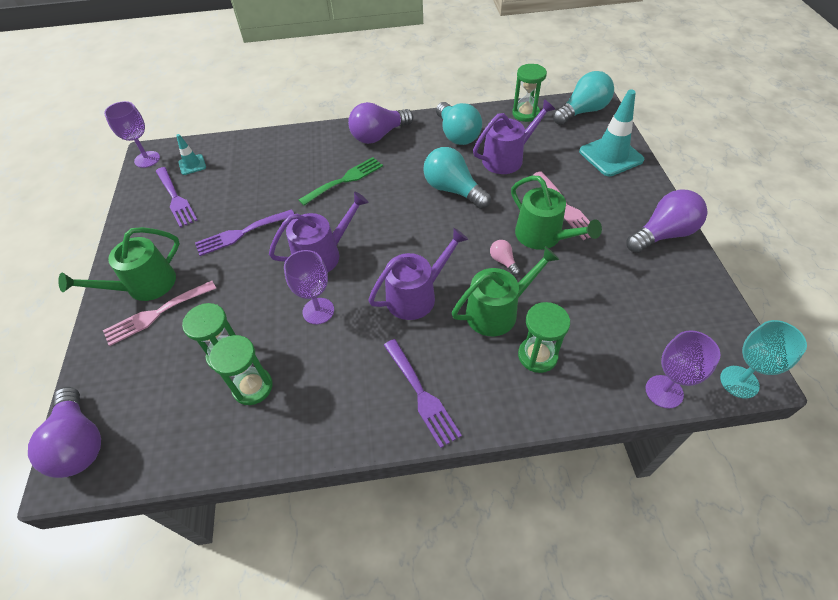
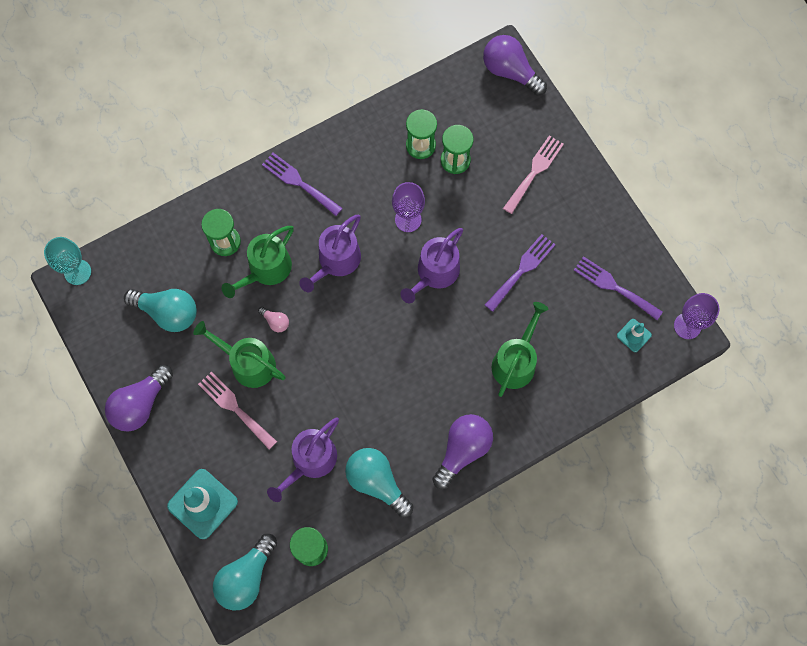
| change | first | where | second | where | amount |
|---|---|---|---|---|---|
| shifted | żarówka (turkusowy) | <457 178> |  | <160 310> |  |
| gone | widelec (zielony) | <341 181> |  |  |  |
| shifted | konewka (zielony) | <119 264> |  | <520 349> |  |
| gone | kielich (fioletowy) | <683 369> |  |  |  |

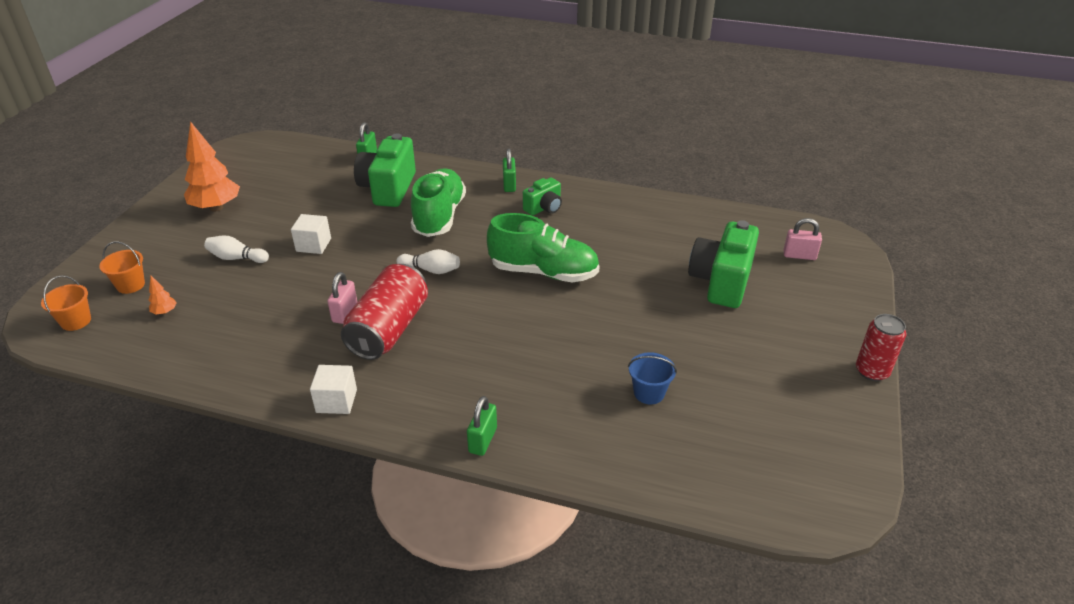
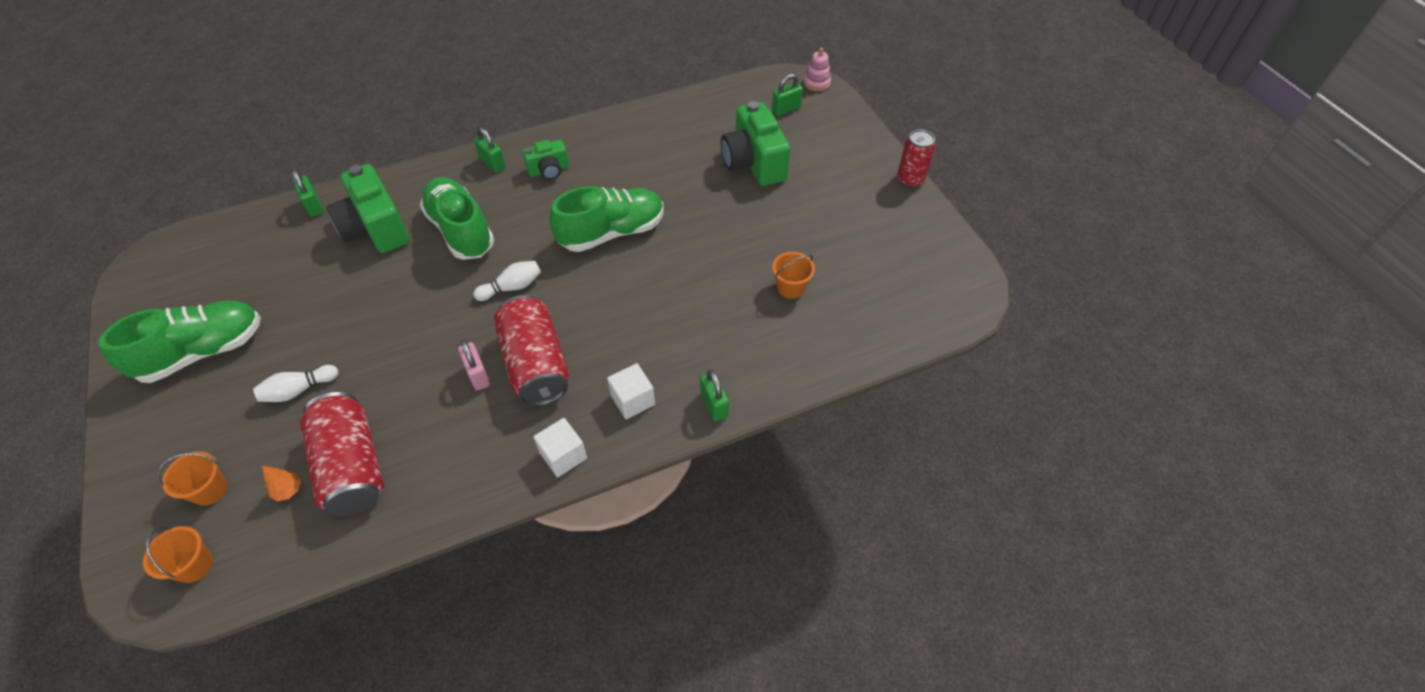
| change | first | where | second | where | amount |
|---|---|---|---|---|---|
| swapped | drzewko (pomarańczowy) | <212 166> | but (zielony) | <180 342> |  |
| rotated | aparat fotograficzny (zielony) | <542 197> |  | <545 160> | 60 degrees clockwise |
| shifted | sześcian (biały) | <311 234> |  | <631 391> |  |
| repainted | kłódka (różowy) | <802 239> | kłódka (zielony) | <787 95> |  |
| repainted | wiadro (niebieski) | <652 378> | wiadro (pomarańczowy) | <793 275> |  |
| new |  |  | zabawka nakładanka (różowy) | <817 69> |  |
| new |  |  | puszka (czerwony) | <342 454> |  |

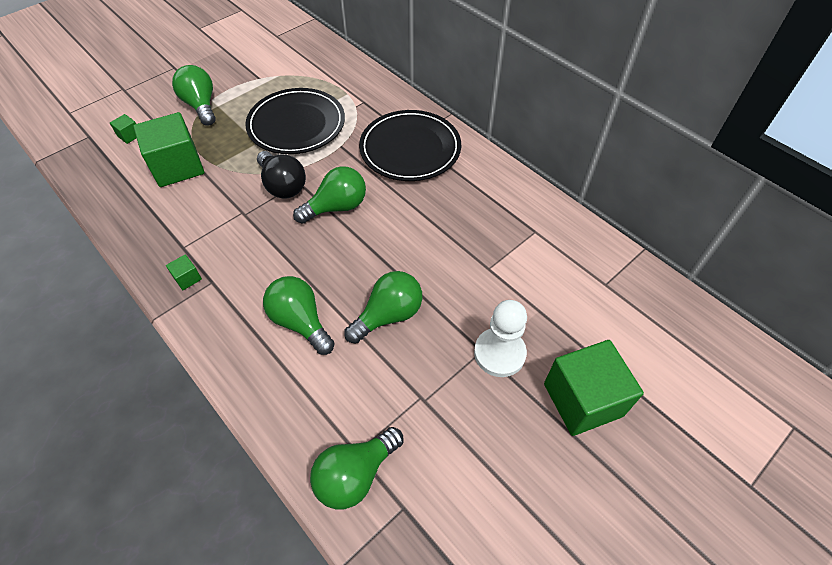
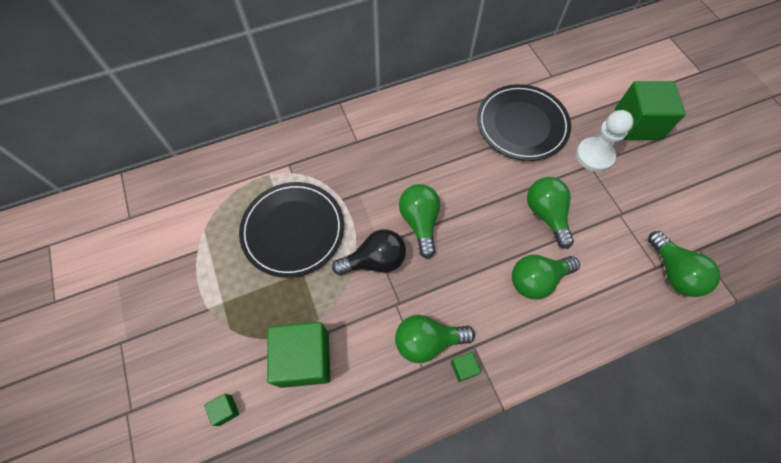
| change | first | where | second | where | amount |
|---|---|---|---|---|---|
| shifted | żarówka (zielony) | <193 95> |  | <435 339> |  |
| shifted | talerz (czarny) | <410 145> |  | <524 122> |  |

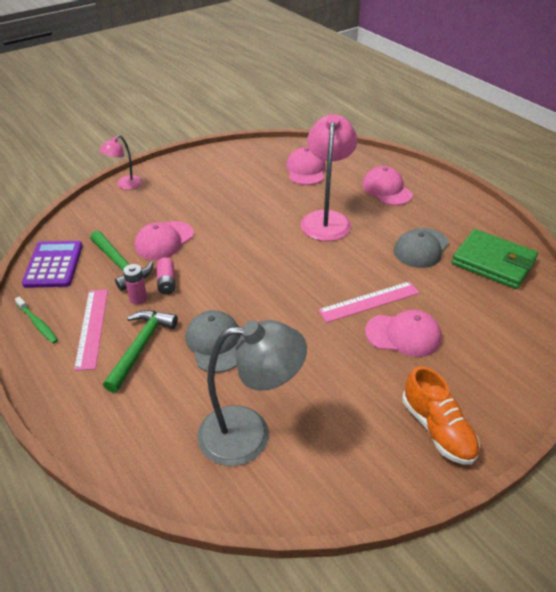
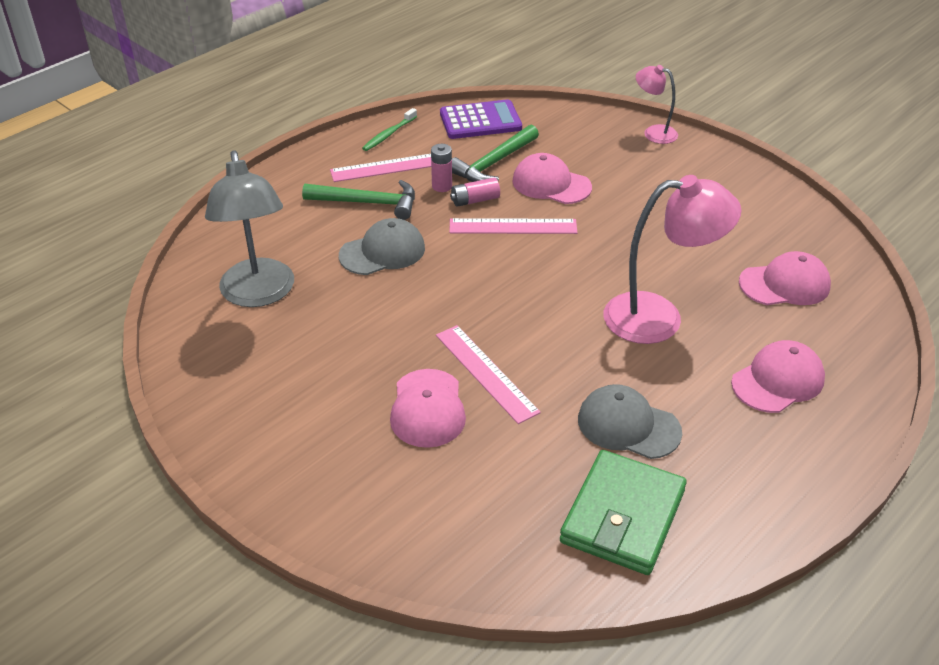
| change | first | where | second | where | amount |
|---|---|---|---|---|---|
| gone | but (pomarańczowy) | <441 415> |  |  |  |
| new |  |  | linijka (różowy) | <513 226> |  |

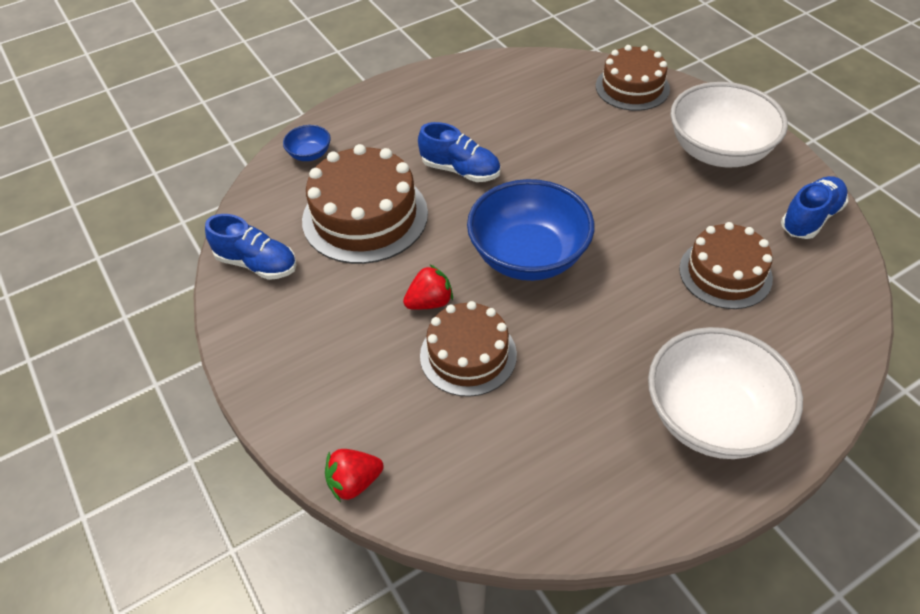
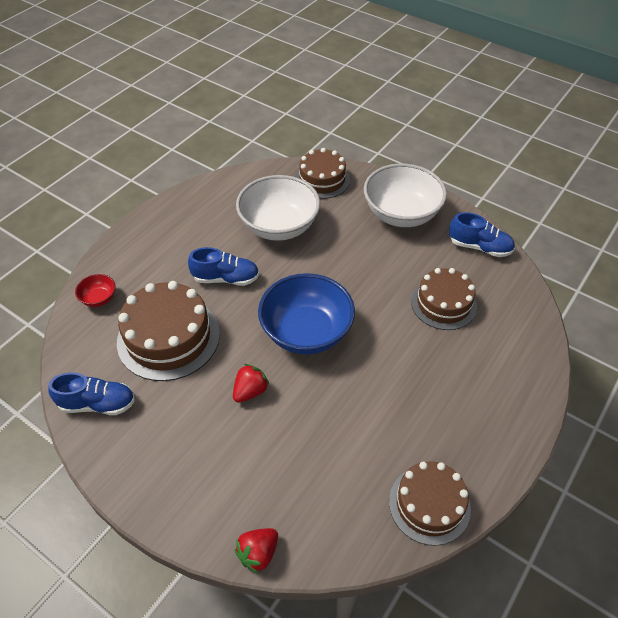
| change | first | where | second | where | amount |
|---|---|---|---|---|---|
| repainted | miska (niebieski) | <307 143> | miska (czerwony) | <95 290> |  |
| rotated | but (niebieski) | <814 207> |  | <482 234> | 90 degrees clockwise |
| shifted | tort (brązowy) | <468 349> |  | <430 503> |  |
| shifted | miska (biały) | <725 393> |  | <278 208> |  |

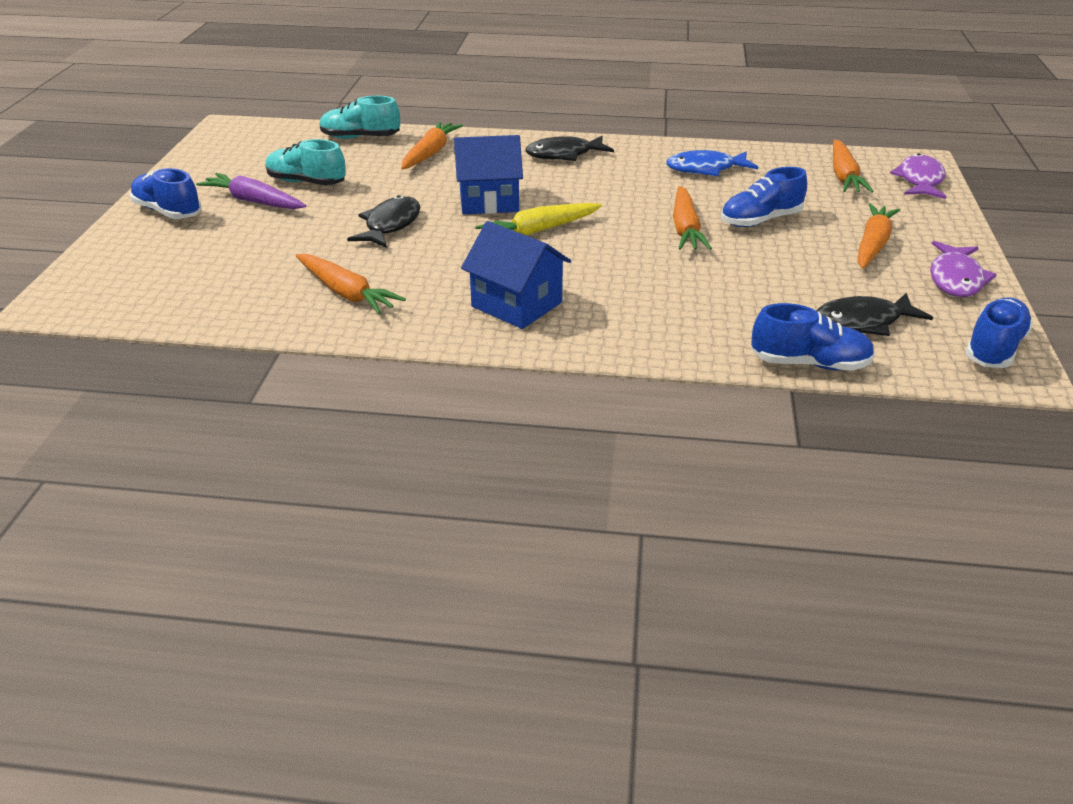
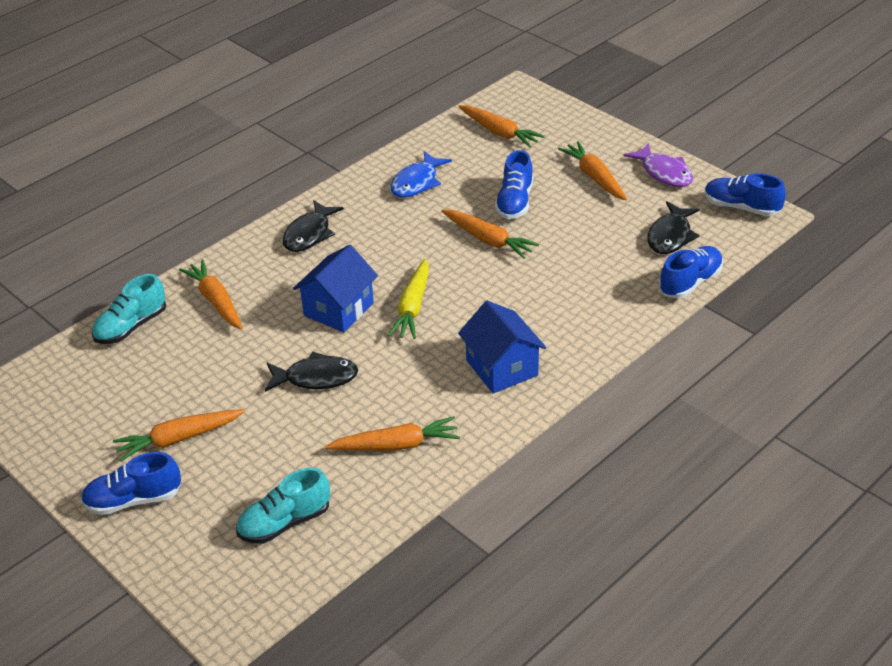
| change | first | where | second | where | amount |
|---|---|---|---|---|---|
| shifted | but (turkusowy) | <306 162> |  | <283 506> |  |
| gone | ryba (fioletowy) | <918 176> |  |  |  |
| repainted | marchewka (fioletowy) | <251 191> | marchewka (pomarańczowy) | <179 435> |  |
| rotated | ryba (czarny) | <383 221> |  | <311 372> | 120 degrees clockwise |
| rotated | domek (niebieski) | <516 275> |  | <502 347> | 75 degrees clockwise |
| rotated | but (niebieski) | <999 332> |  | <745 194> | 45 degrees counterclockwise |

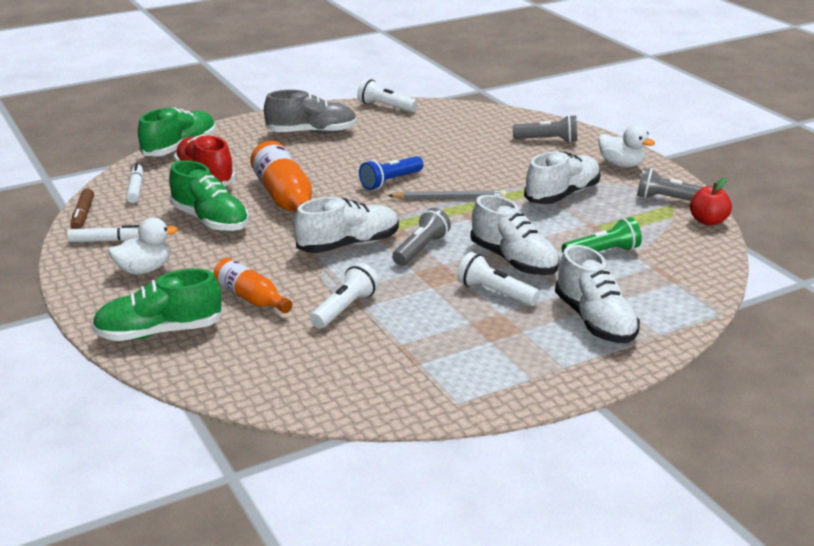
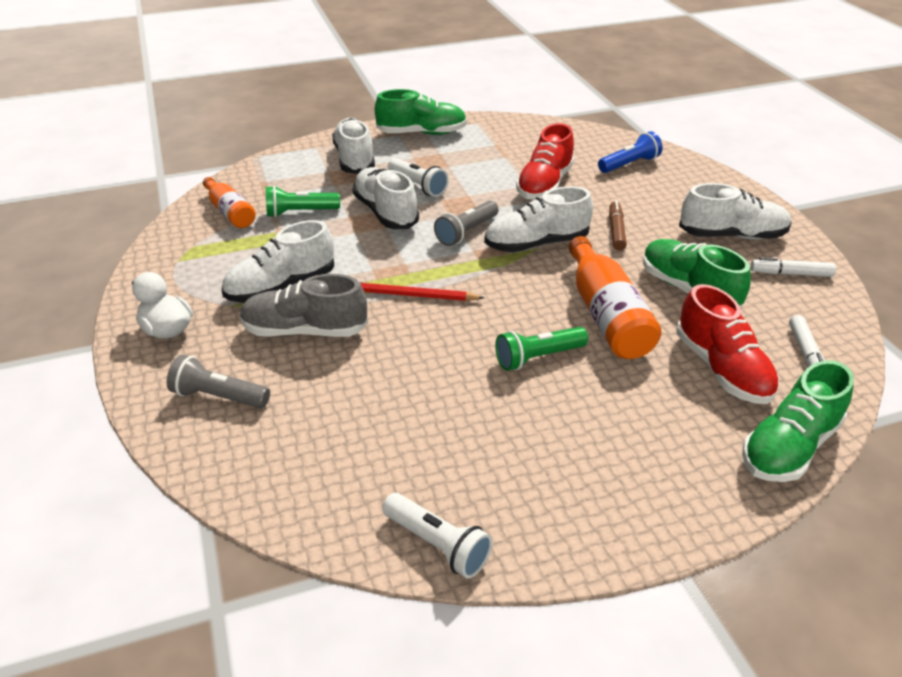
| change | first | where | second | where | amount |
|---|---|---|---|---|---|
| shifted | but (szary) | <310 112> |  | <304 305> |  |
| shifted | latarka (niebieski) | <391 173> |  | <630 152> |  |
| gone | latarka (szary) | <670 184> |  |  |  |
| gone | jabłko (czerwony) | <711 202> |  |  |  |
| shifted | flamaster (brązowy) | <82 209> |  | <618 225> |  |
| repainted | ołówek (szary) | <447 194> | ołówek (czerwony) | <421 291> |  |
| swapped | kaczka (biały) | <143 246> | but (biały) | <735 211> |  |
| shifted | butelka (pomarańczowy) | <252 285> |  | <229 202> |  |
| swapped | latarka (biały) | <344 295> | but (czerwony) | <545 161> |  |
| shifted | but (zielony) | <157 305> |  | <421 112> |  |
| new |  |  | latarka (zielony) | <541 349> |  |

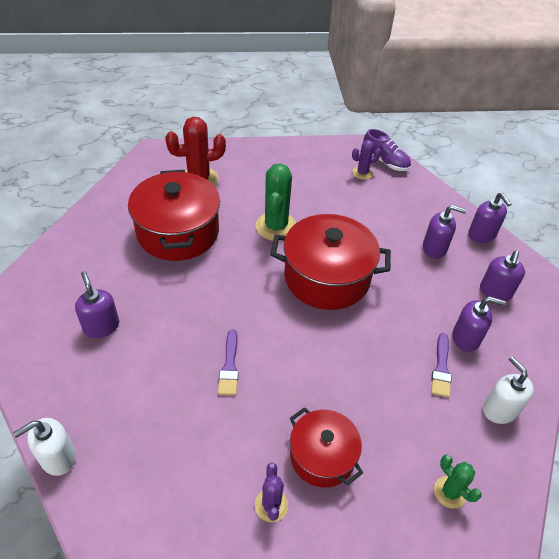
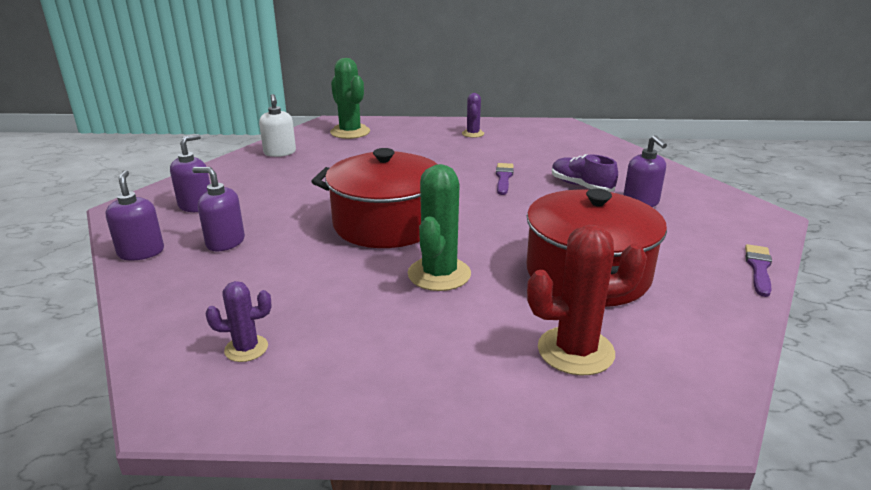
| change | first | where | second | where | amount |
|---|---|---|---|---|---|
| shifted | but (fioletowy) | <387 150> |  | <585 173> |  |
| gone | dozownik mydła (fioletowy) | <479 324> |  |  |  |
| shifted | pędzel (fioletowy) | <441 365> |  | <758 270> |  |
| gone | garnek (czerwony) | <326 447> |  |  |  |
| gone | dozownik mydła (biały) | <44 447> |  |  |  |
| scaled | kaktus (zielony) | <458 482> |  | <350 98> | x1.78 |

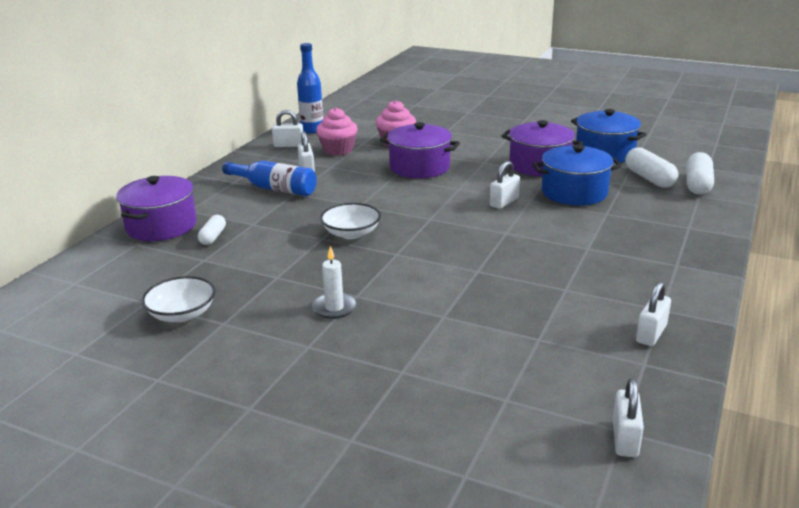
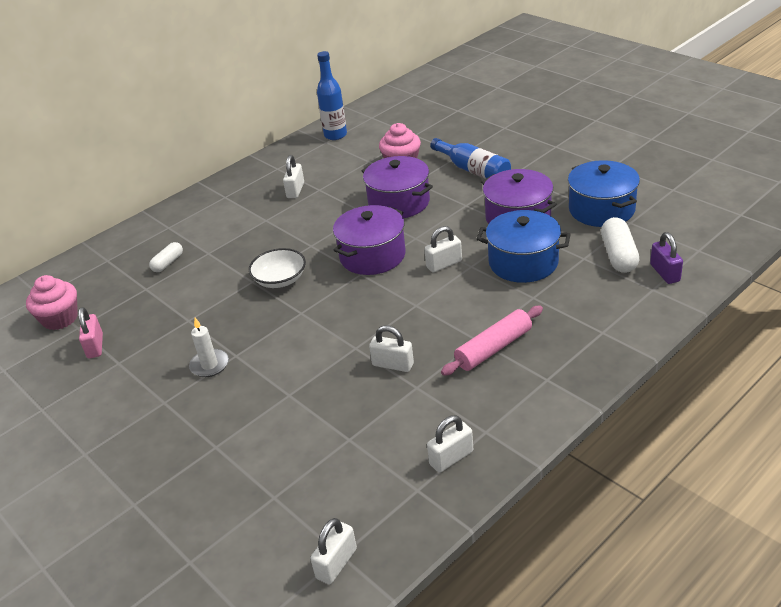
| change | first | where | second | where | amount |
|---|---|---|---|---|---|
| shifted | muffinka (różowy) | <337 131> |  | <52 302> |  |
| shifted | kłódka (biały) | <287 128> |  | <391 349> |  |
| swapped | kapsułka (biały) | <700 173> | kłódka (fioletowy) | <666 258> |  |
| shifted | butelka (niebieski) | <269 178> |  | <470 158> |  |
| shifted | garnek (fioletowy) | <156 208> |  | <369 240> |  |
| swapped | miska (biały) | <178 299> | kłódka (różowy) | <90 332> |  |
| new |  |  | wałek do ciasta (różowy) | <492 341> |  |

